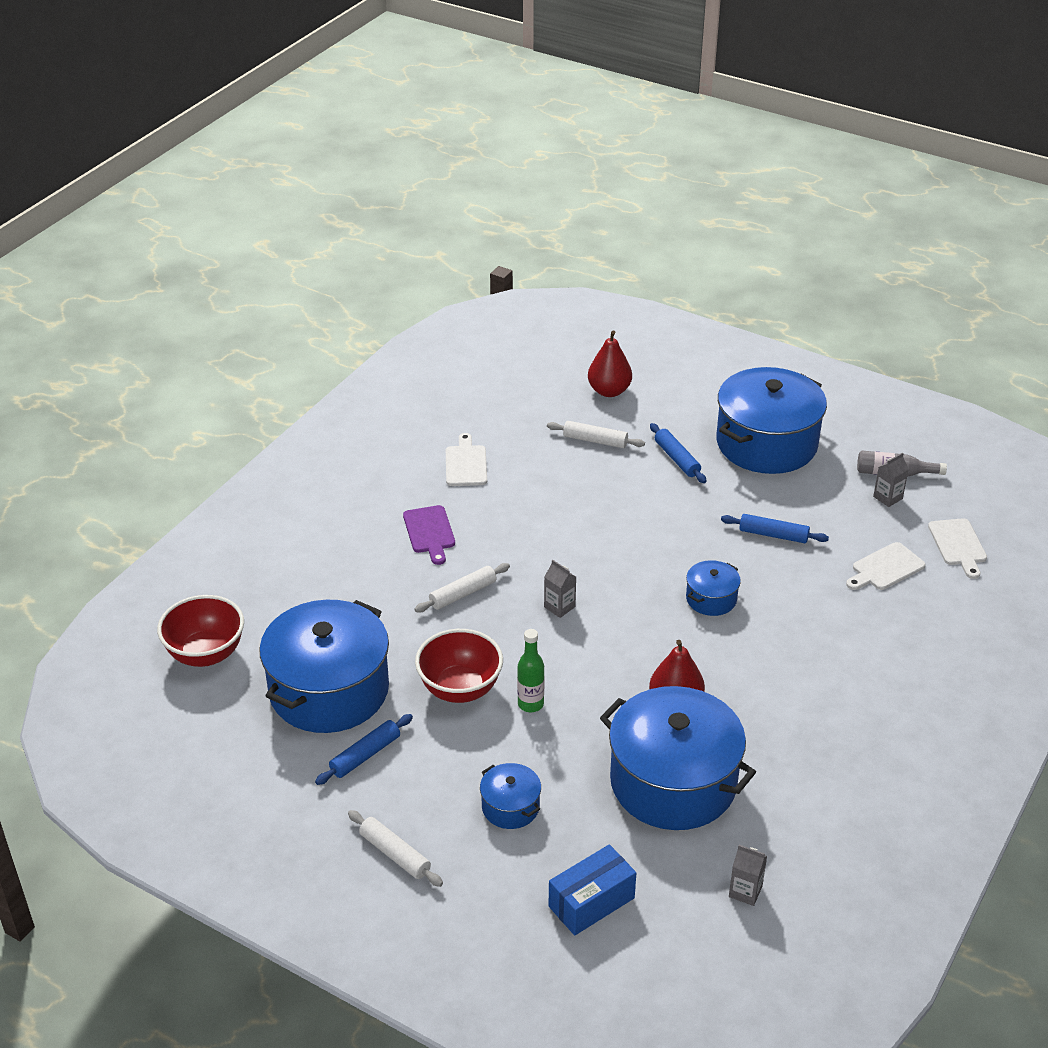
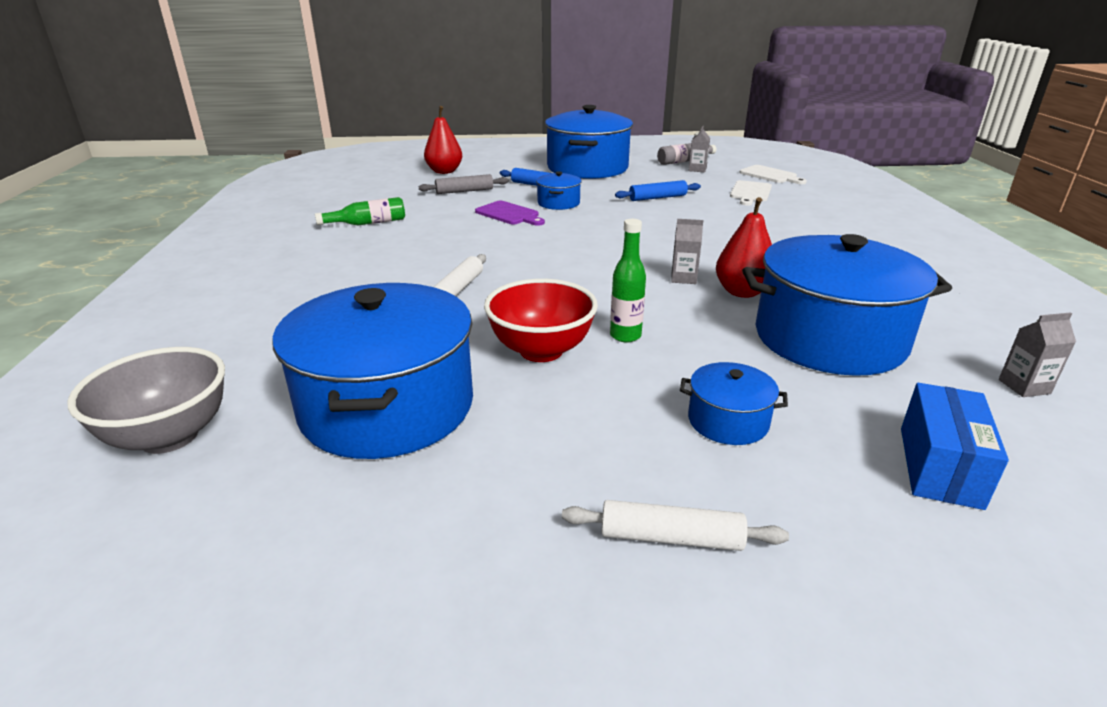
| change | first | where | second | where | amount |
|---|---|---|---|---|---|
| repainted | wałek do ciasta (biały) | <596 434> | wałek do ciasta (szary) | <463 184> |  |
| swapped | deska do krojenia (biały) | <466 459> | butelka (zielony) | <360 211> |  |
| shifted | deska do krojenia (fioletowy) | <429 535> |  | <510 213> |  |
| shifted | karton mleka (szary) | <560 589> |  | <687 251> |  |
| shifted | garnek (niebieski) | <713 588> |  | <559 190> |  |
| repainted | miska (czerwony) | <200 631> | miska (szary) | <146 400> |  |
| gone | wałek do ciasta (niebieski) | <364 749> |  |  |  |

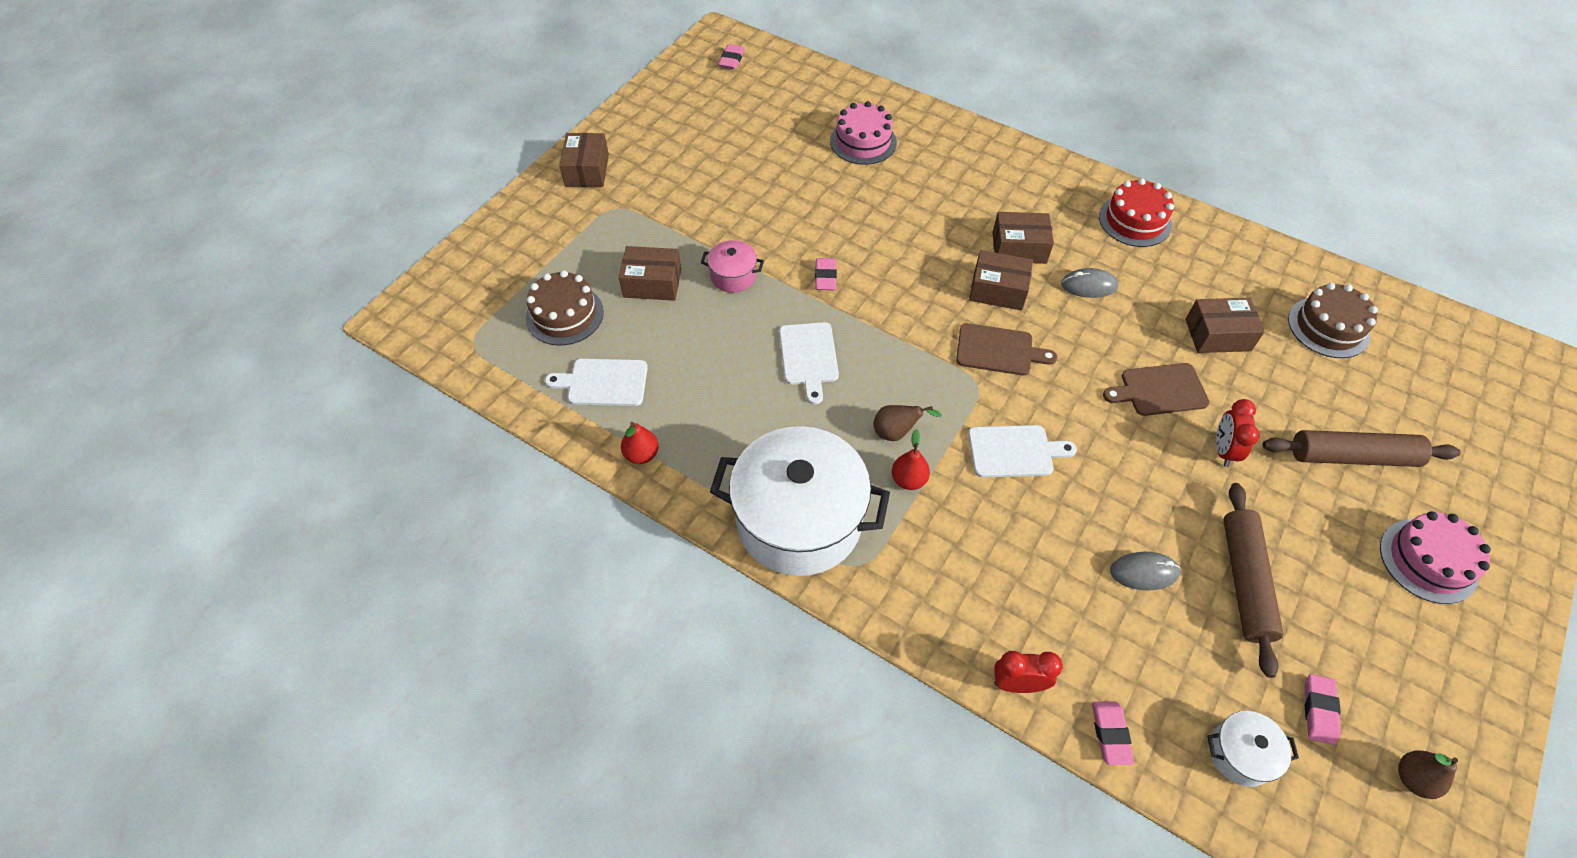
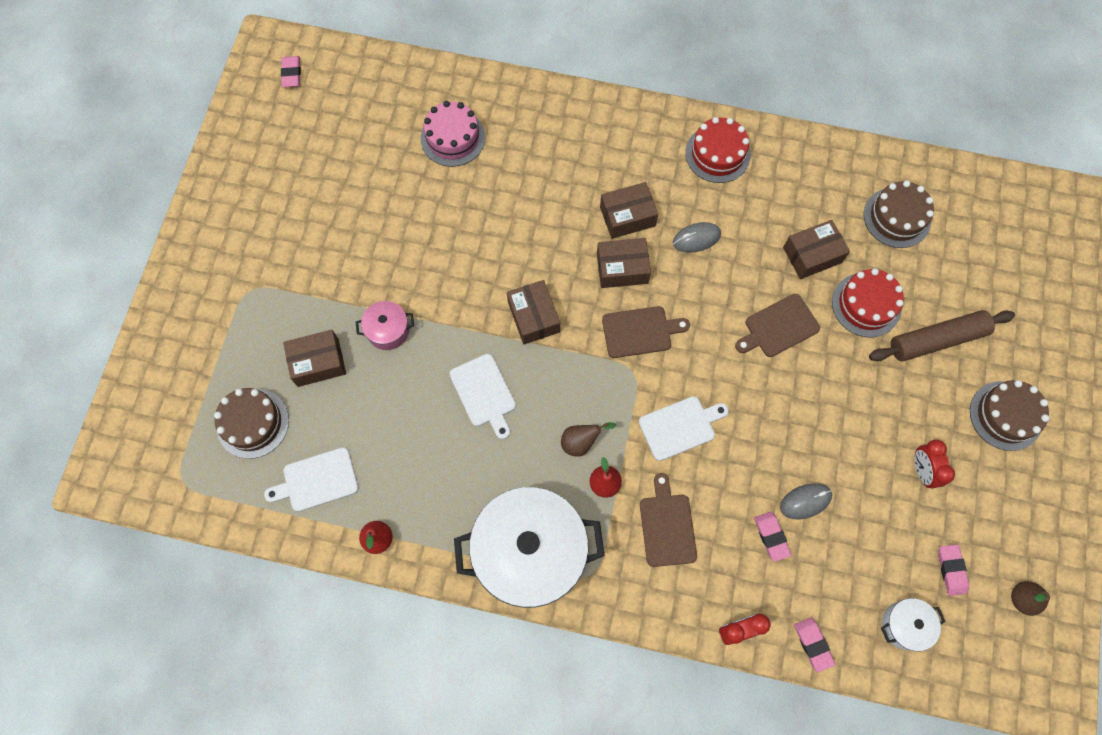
| change | first | where | second | where | amount |
|---|---|---|---|---|---|
| shifted | pudełko (brązowy) | <584 160> |  | <533 312> |  |
| shifted | gumka do mazania (różowy) | <826 274> |  | <772 537> |  |
| shifted | budzik (czerwony) | <1238 433> |  | <935 464> |  |
| gone | wałek do ciasta (brązowy) | <1253 580> |  |  |  |
| repainted | tort (różowy) | <1435 558> | tort (brązowy) | <1009 415> |  |
| new |  |  | tort (czerwony) | <868 302> |  |
| new |  |  | deska do krojenia (brązowy) | <668 520> |  |

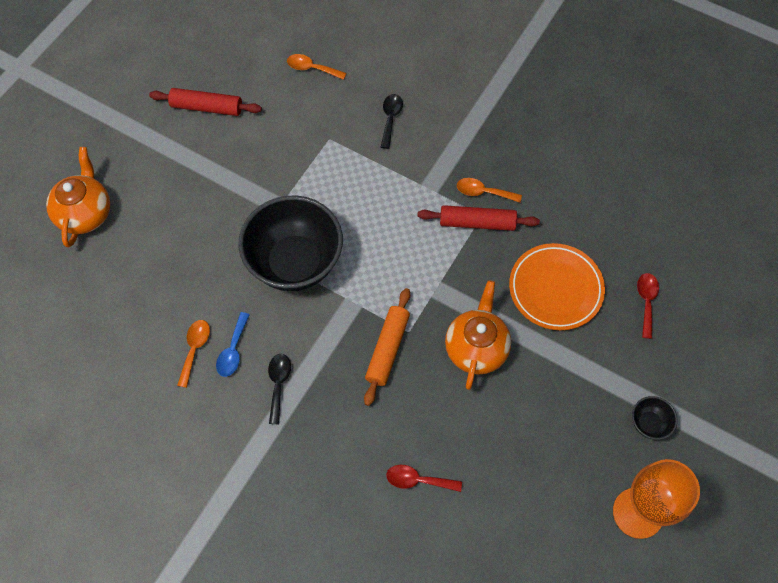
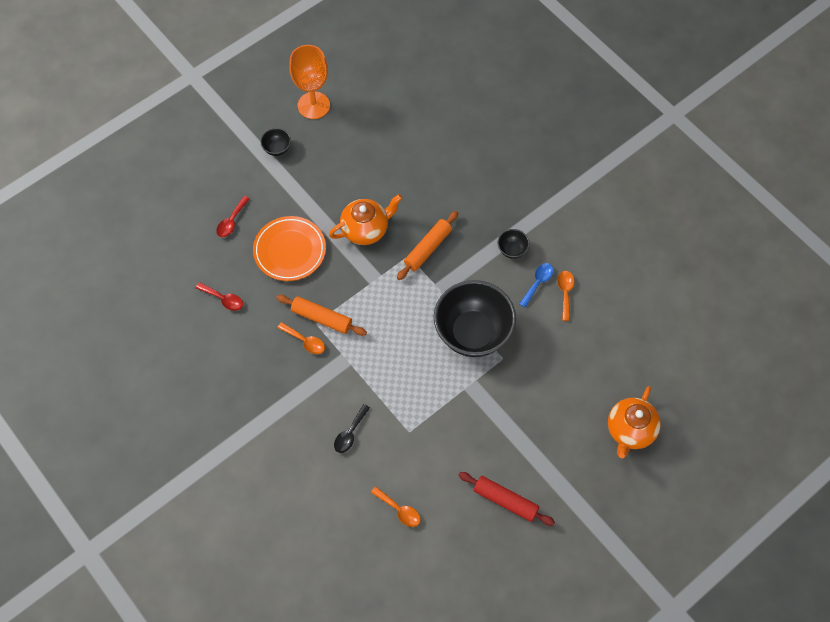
| change | first | where | second | where | amount |
|---|---|---|---|---|---|
| repainted | wałek do ciasta (czerwony) | <478 218> | wałek do ciasta (pomarańczowy) | <321 315> |  |
| rotated | imbryk (pomarańczowy) | <478 335> |  | <365 219> | 150 degrees counterclockwise |
| rotated | łyżka (pomarańczowy) | <193 354> |  | <565 296> | 150 degrees clockwise |
| swapped | łyżka (czarny) | <279 389> | miska (czarny) | <513 244> |  |
| shifted | łyżka (czerwony) | <424 478> |  | <219 296> |  |

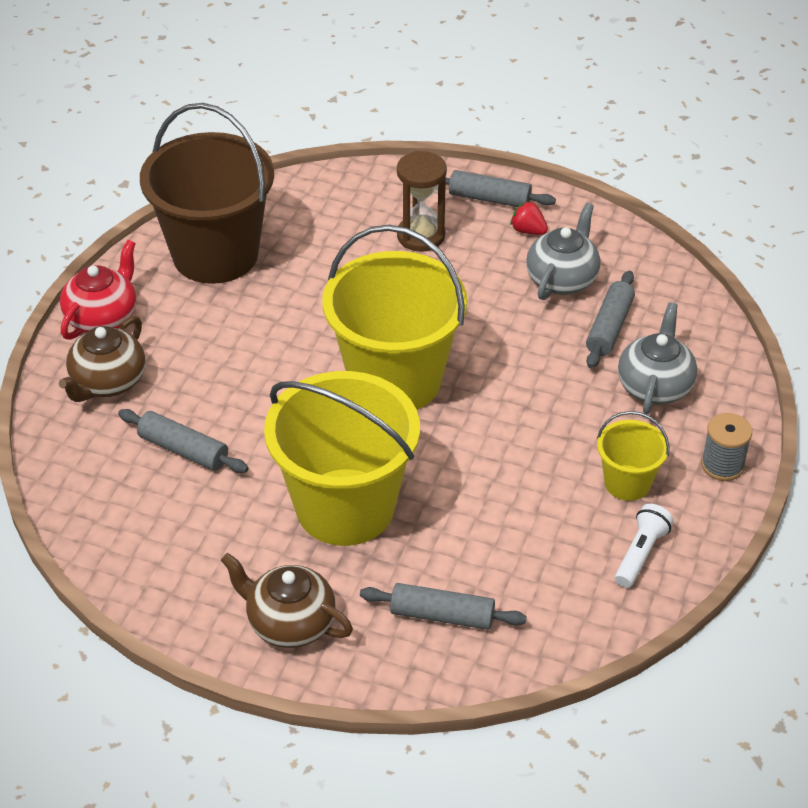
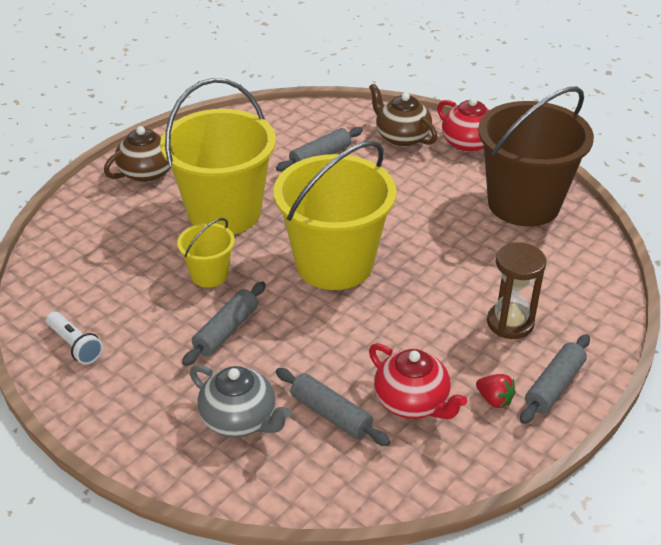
| change | first | where | second | where | amount |
|---|---|---|---|---|---|
| rotated | truskawka (czerwony) | <529 218> |  | <496 391> | 75 degrees clockwise |
| repainted | imbryk (szary) | <563 251> | imbryk (czerwony) | <418 381> |  |
| shifted | wiadro (żółty) | <633 456> |  | <206 253> |  |
| gone | szpulka (szary) | <726 447> |  |  |  |
| shifted | wałek do ciasta (szary) | <443 606> |  | <224 324> |  |

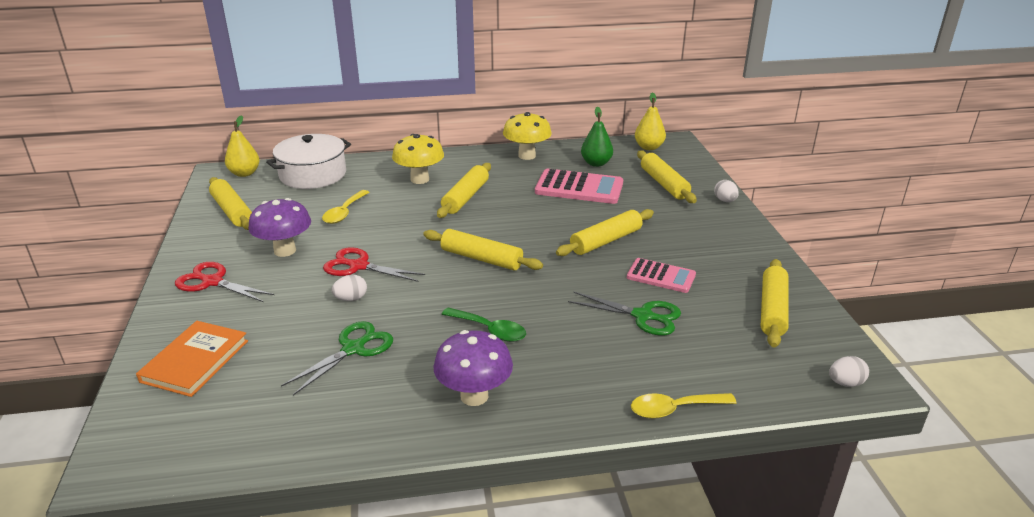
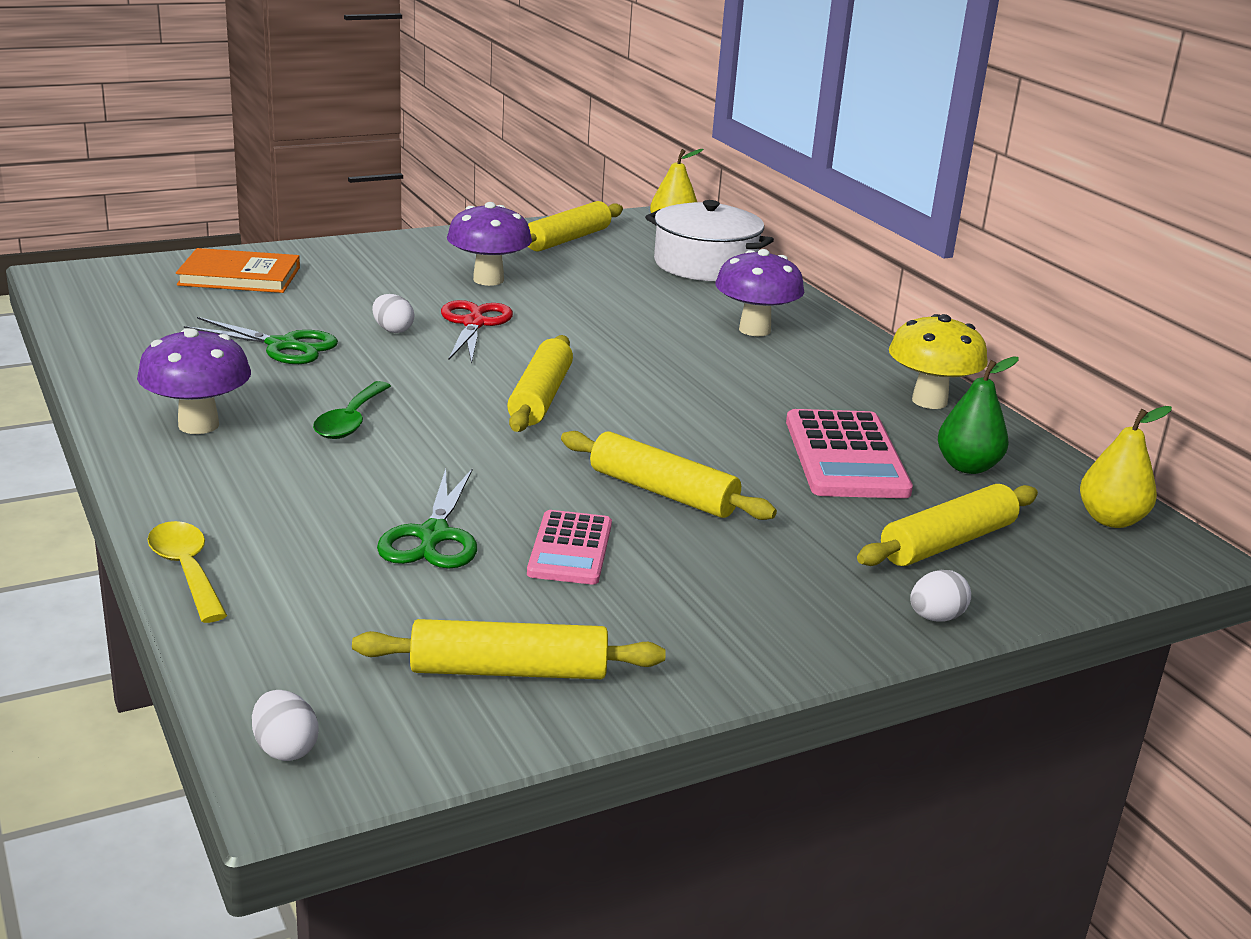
| change | first | where | second | where | amount |
|---|---|---|---|---|---|
| repainted | grzyb (żółty) | <418 159> | grzyb (fioletowy) | <759 292> |  |
| gone | wałek do ciasta (żółty) | <464 190> |  |  |  |
| gone | łyżka (żółty) | <346 207> |  |  |  |
| gone | nożyczki (czerwony) | <224 282> |  |  |  |

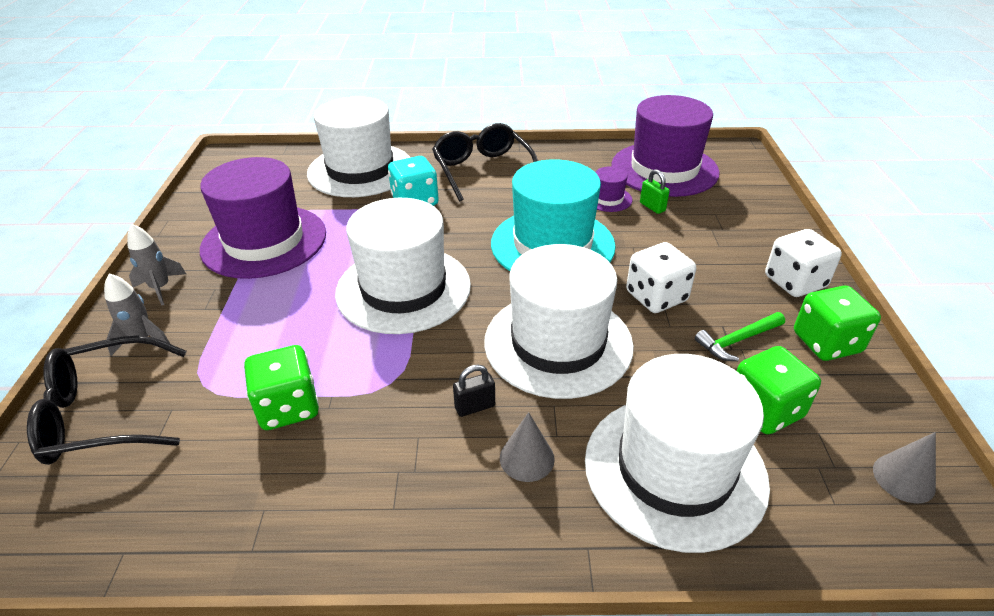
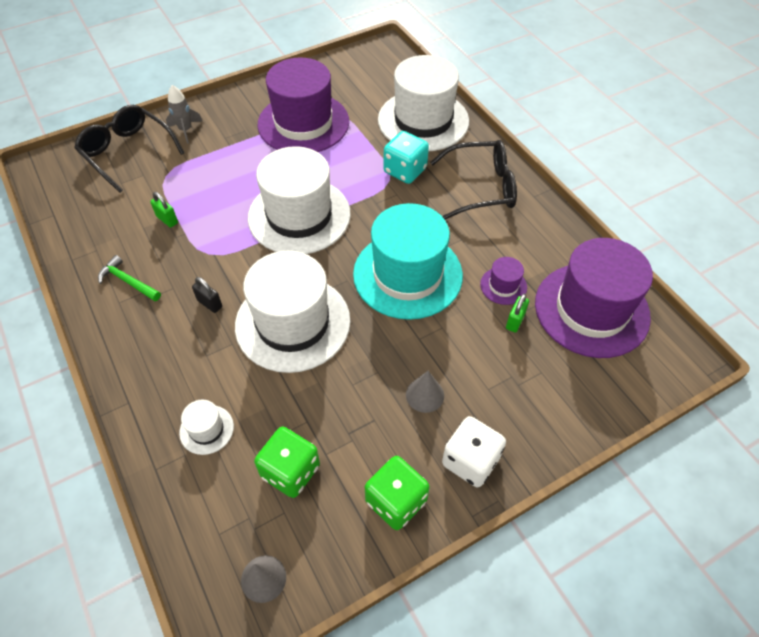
| change | first | where | second | where | amount |
|---|---|---|---|---|---|
| rotated | okulary (czarny) | <485 162> |  | <473 180> | 45 degrees clockwise |
| gone | rakieta (szary) | <156 265> |  |  |  |
| gone | kostka do gry (biały) | <661 277> |  |  |  |
| shifted | młotek (zielony) | <740 336> |  | <129 278> |  |
| swapped | kostka do gry (zielony) | <281 387> | kłódka (zielony) | <164 210> |  |
| scaled | kapelusz (biały) | <677 453> |  | <206 427> | x0.42 |
| shifted | stożek (szary) | <527 447> |  | <425 392> |  |

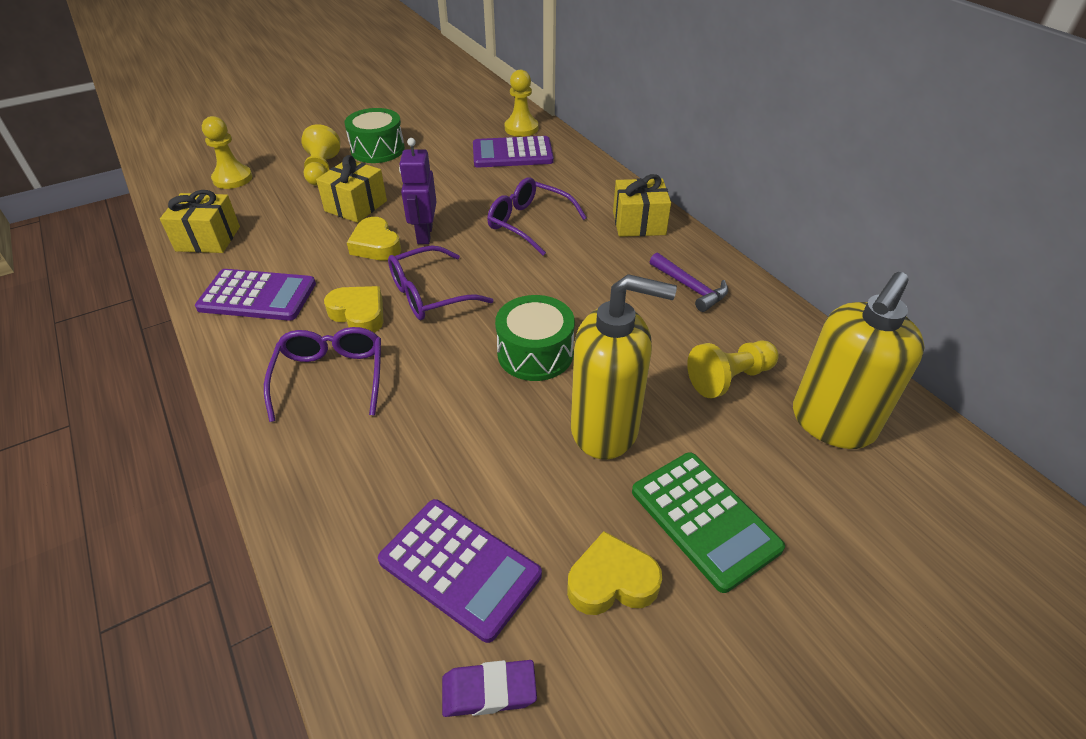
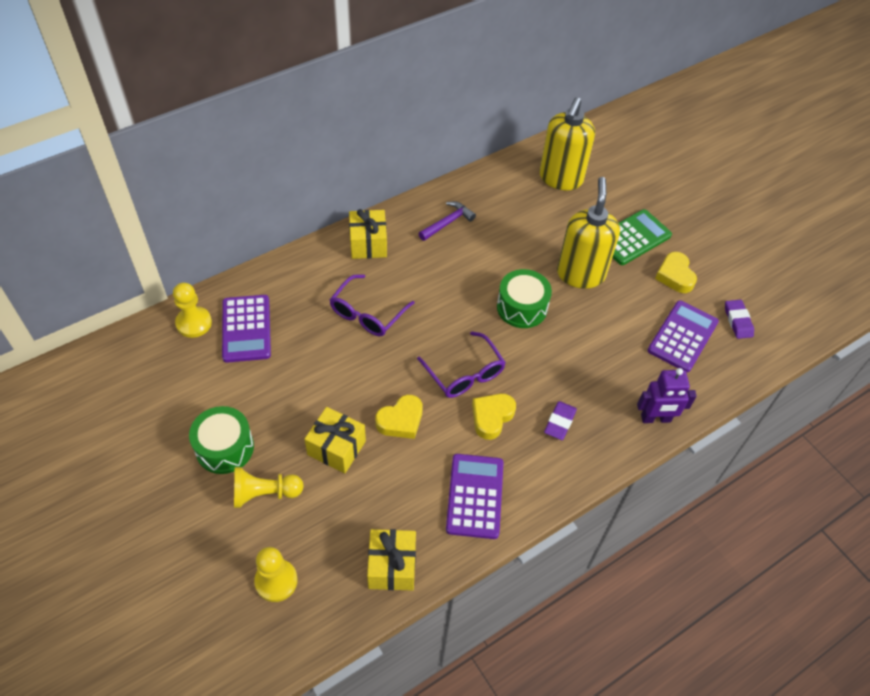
| change | first | where | second | where | amount |
|---|---|---|---|---|---|
| shifted | robot (fioletowy) | <418 191> |  | <667 395> |  |
| rotated | dozownik mydła (żółty) | <859 360> |  | <567 143> | 75 degrees clockwise |
| swapped | okulary (fioletowy) | <322 374> | gumka do mazania (fioletowy) | <560 420> |  |
| gone | pionek (żółty) | <733 369> |  |  |  |

